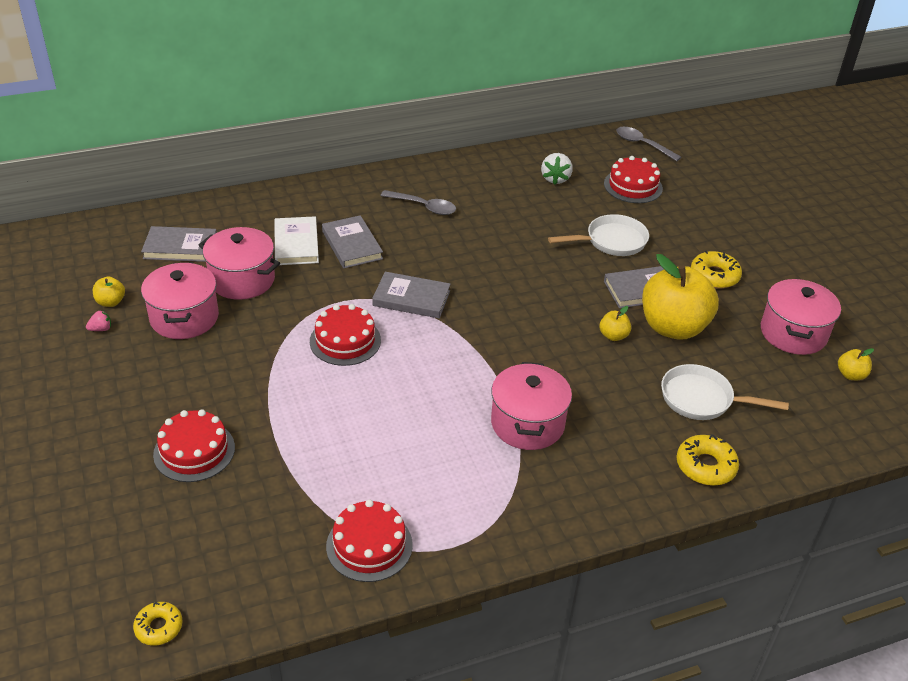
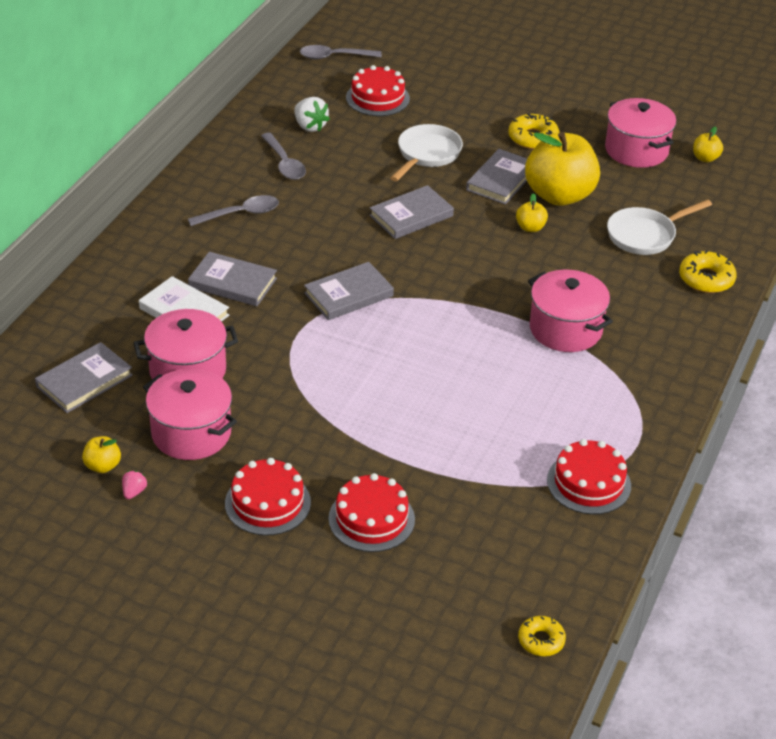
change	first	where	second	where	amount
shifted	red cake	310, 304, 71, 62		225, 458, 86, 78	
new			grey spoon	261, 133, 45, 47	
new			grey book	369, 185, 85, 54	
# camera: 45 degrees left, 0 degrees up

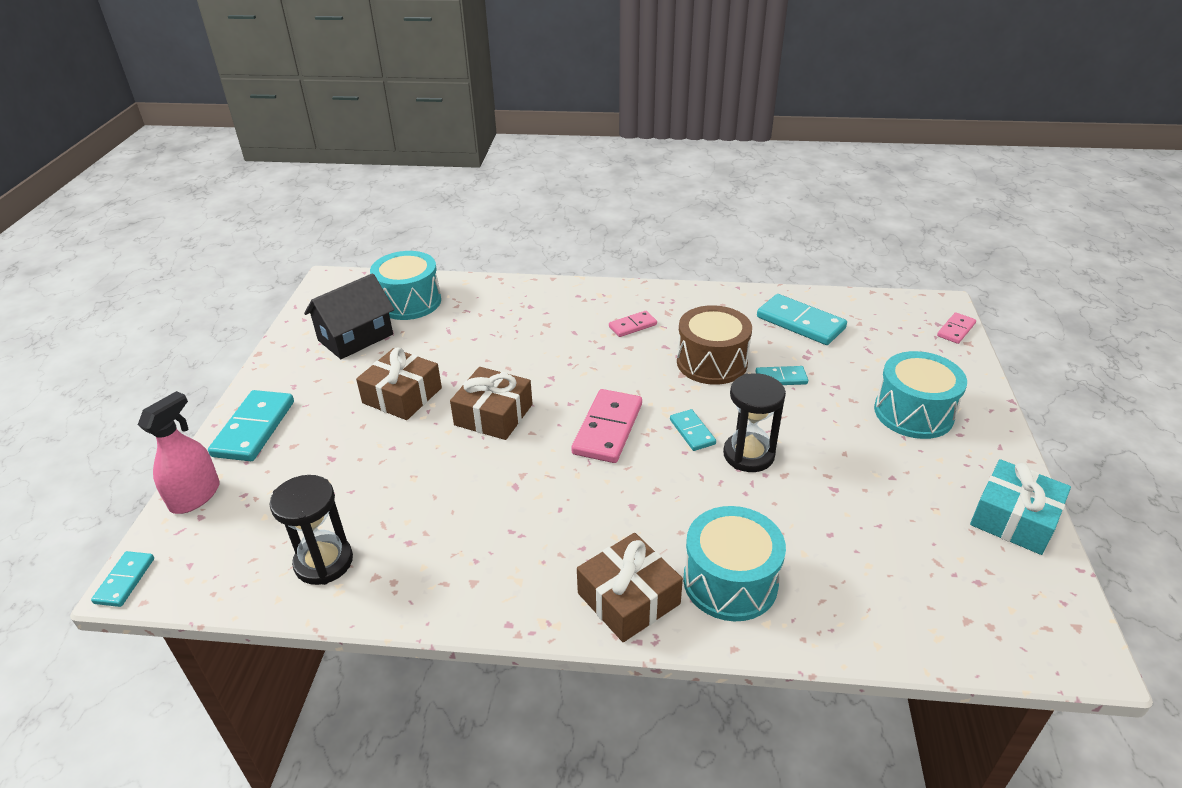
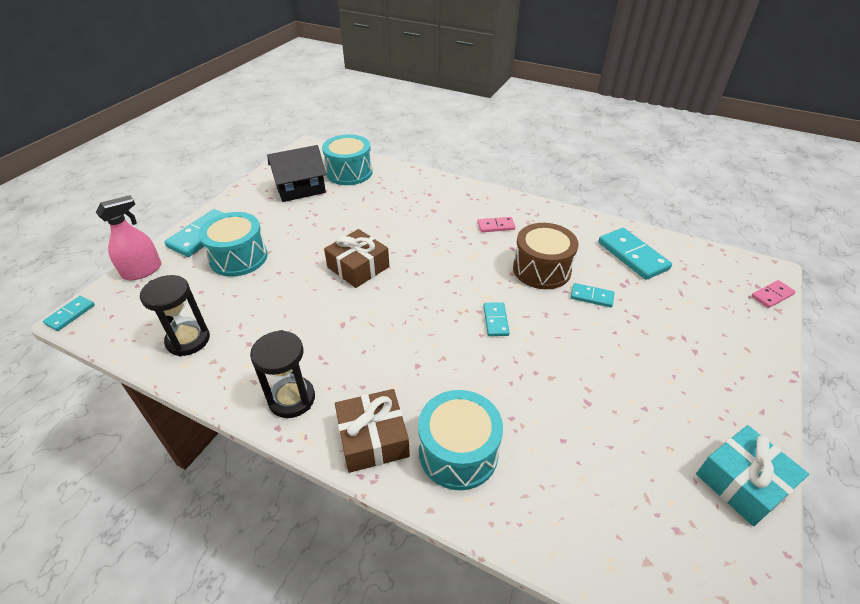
change	first	where	second	where	amount
gone	brown gift	356, 348, 86, 72			
gone	pink domino	571, 389, 71, 74			
shifted	black hourglass	723, 373, 63, 99		250, 330, 65, 88	
shifted	turquoise drum	874, 351, 93, 88		198, 212, 70, 65	
# camera: 20 degrees right, 5 degrees up

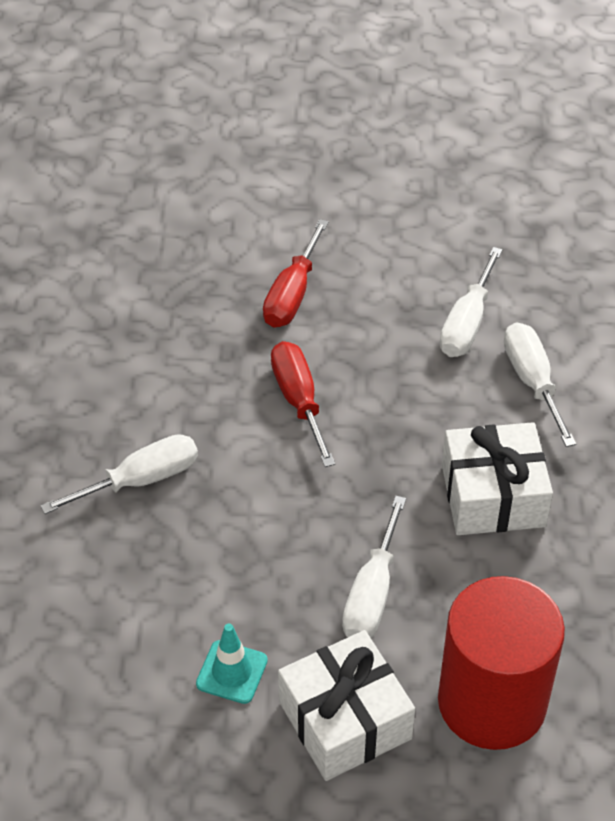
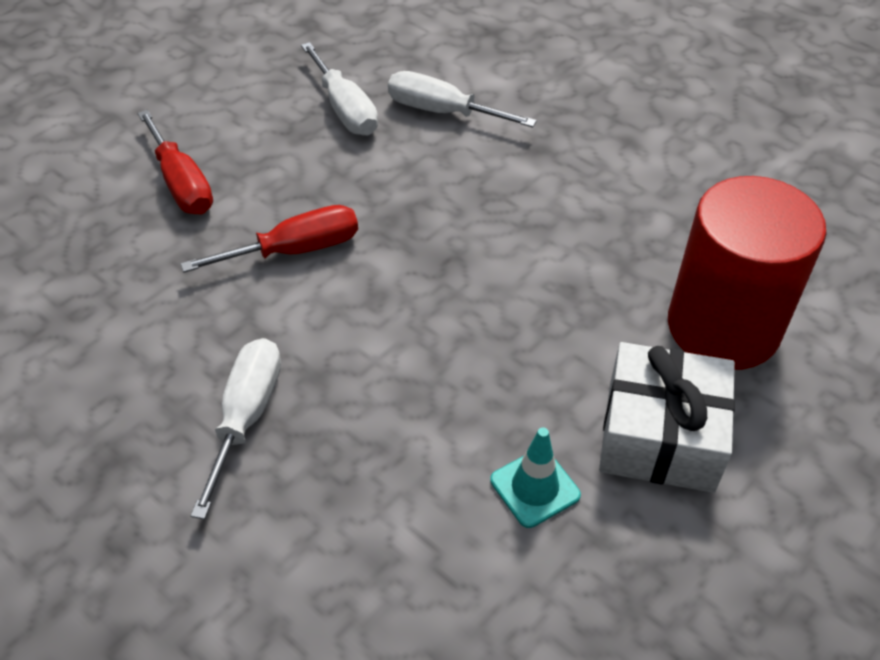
change	first	where	second	where	amount
rotated	red screwdriver	271, 341, 64, 126		180, 205, 178, 68	135 degrees clockwise
gone	white screwdriver	342, 496, 64, 142			
gone	white gift	442, 422, 111, 113			
# camera: 50 degrees left, 0 degrees up

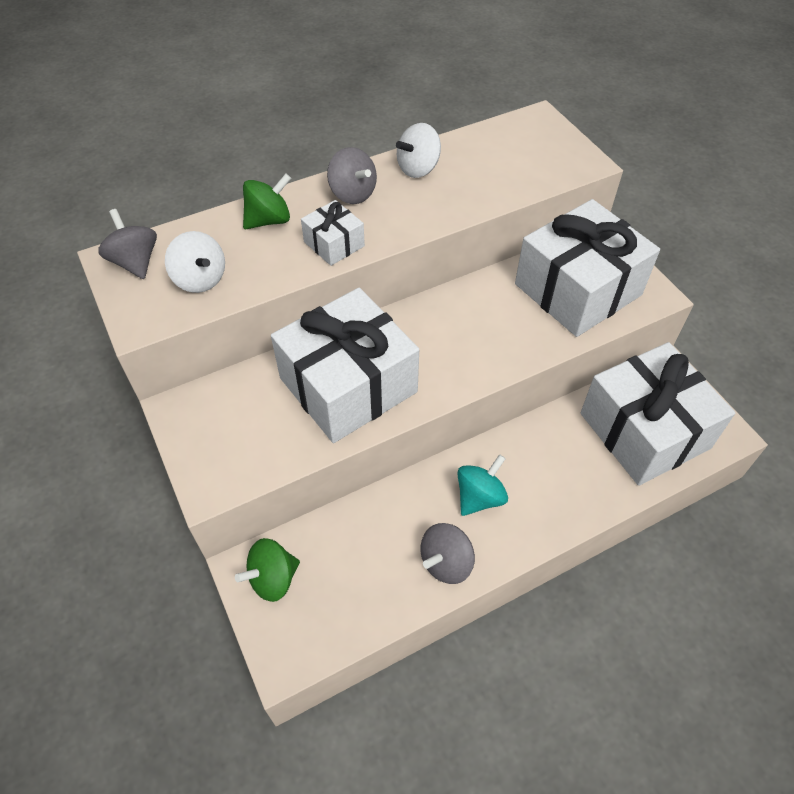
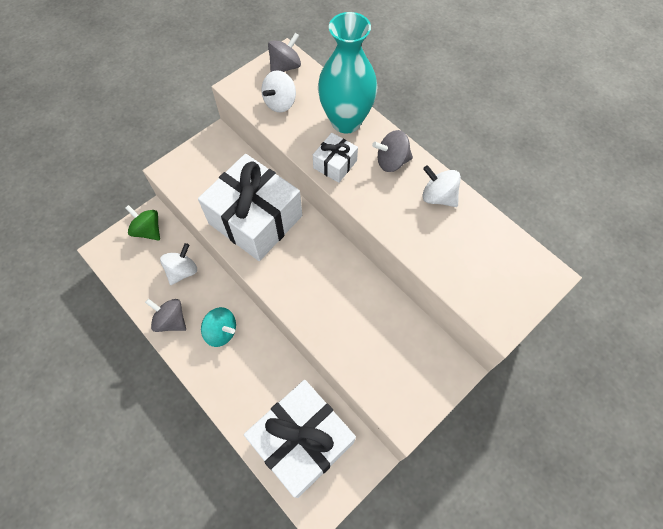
change	first	where	second	where	amount
swapped	green spinning top	243, 173, 48, 56	turquoise vase	318, 12, 59, 122	
rotated	grey spinning top	327, 147, 50, 57		372, 130, 41, 42	45 degrees clockwise
gone	white gift	515, 199, 145, 138			
new			white spinning top	160, 243, 37, 42	
# camera: 75 degrees right, 10 degrees up

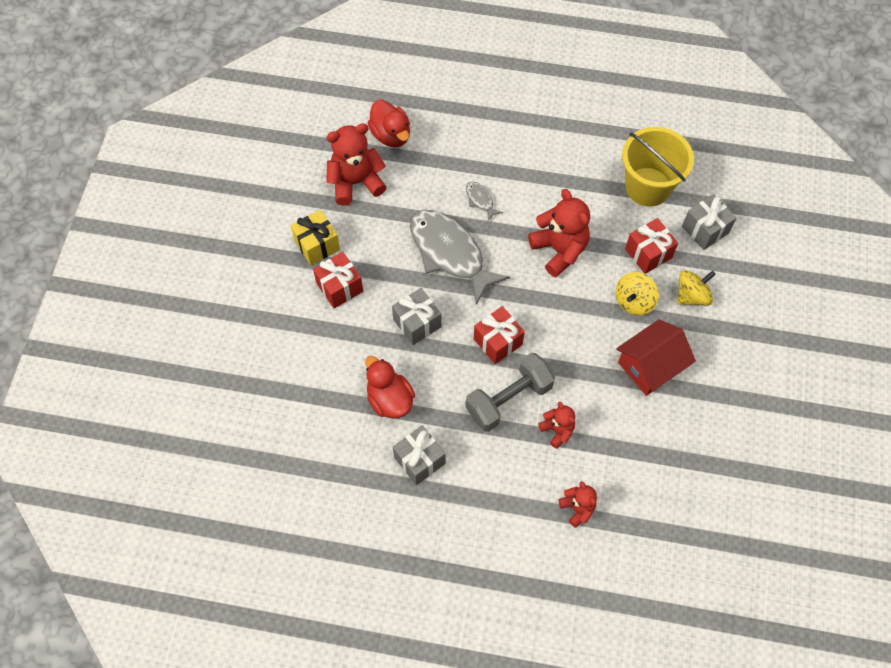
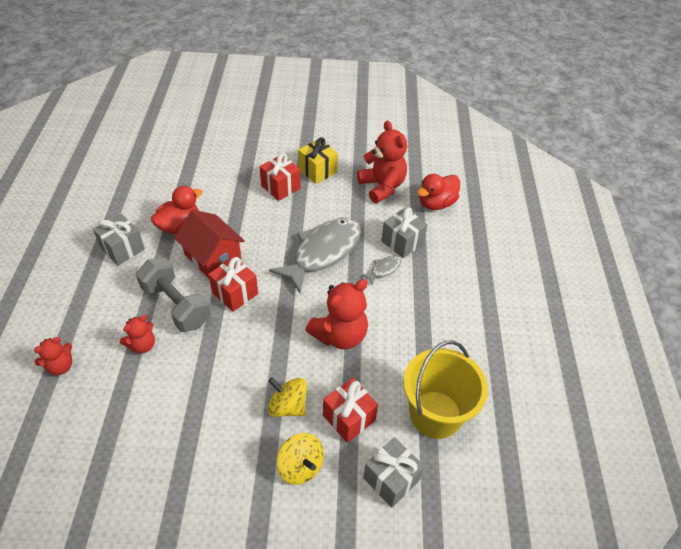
change	first	where	second	where	amount
shifted	grey gift	392, 288, 49, 57		381, 207, 47, 51	
shifted	red house	616, 319, 80, 77		174, 210, 71, 68	
# camera: 80 degrees right, 15 degrees down

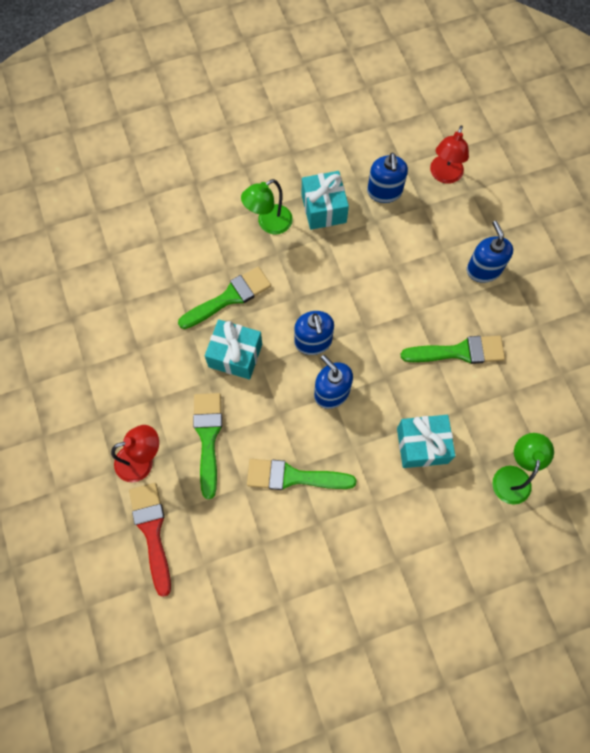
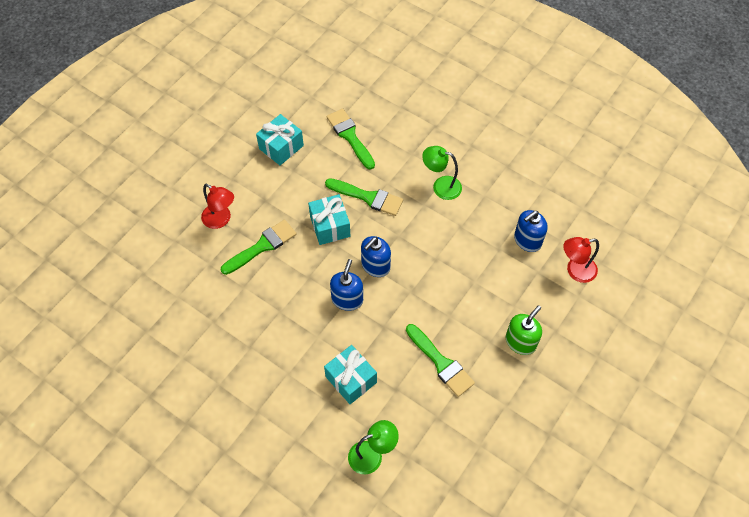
change	first	where	second	where	amount
gone	red brush	129, 483, 42, 114			
shifted	green brush	247, 459, 109, 31		326, 109, 49, 61	
shifted	turquoise gift	302, 171, 47, 59		256, 114, 48, 52	
repainted	blue soap dispenser	467, 221, 46, 62	green soap dispenser	506, 305, 36, 50	
# camera: 55 degrees right, 10 degrees down

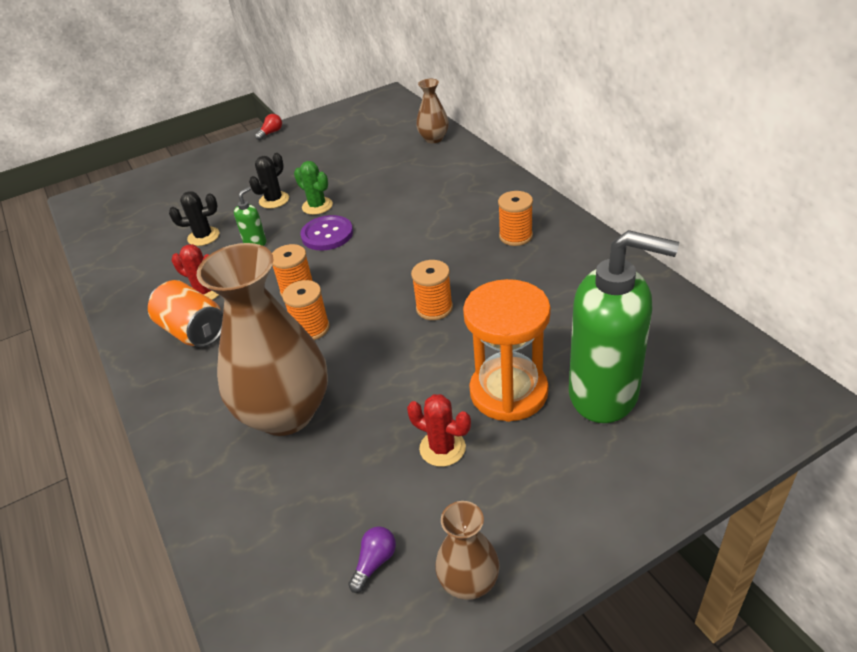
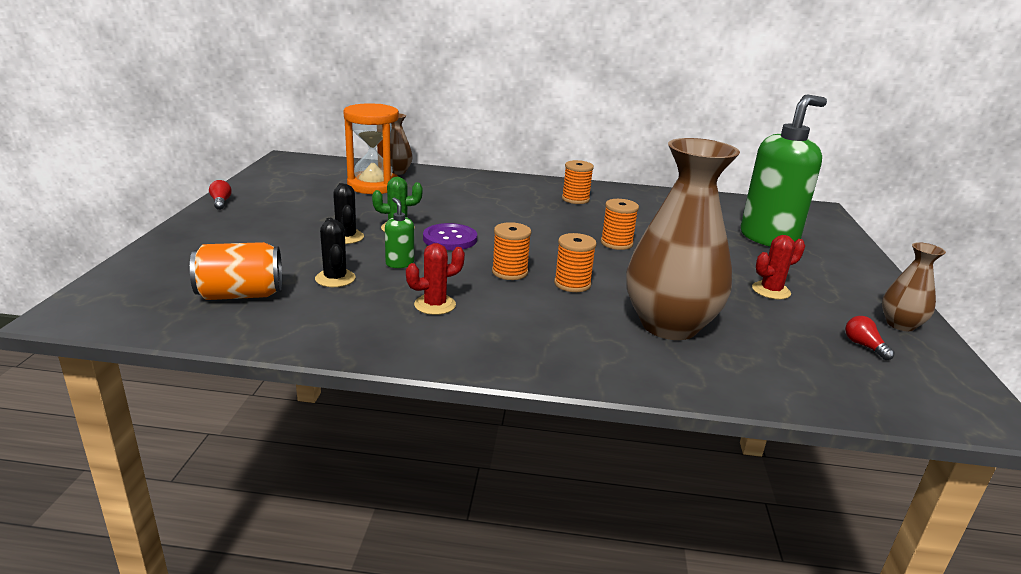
change	first	where	second	where	amount
shifted	orange can	148, 280, 75, 67		190, 242, 92, 58	
rotated	black cactus	169, 191, 51, 55		315, 218, 41, 69	45 degrees counterclockwise
repainted	purple light bulb	348, 526, 48, 67	red light bulb	845, 316, 50, 44	
shifted	orange hourglass	463, 279, 88, 143		344, 103, 55, 91	
# camera: 60 degrees left, 15 degrees down

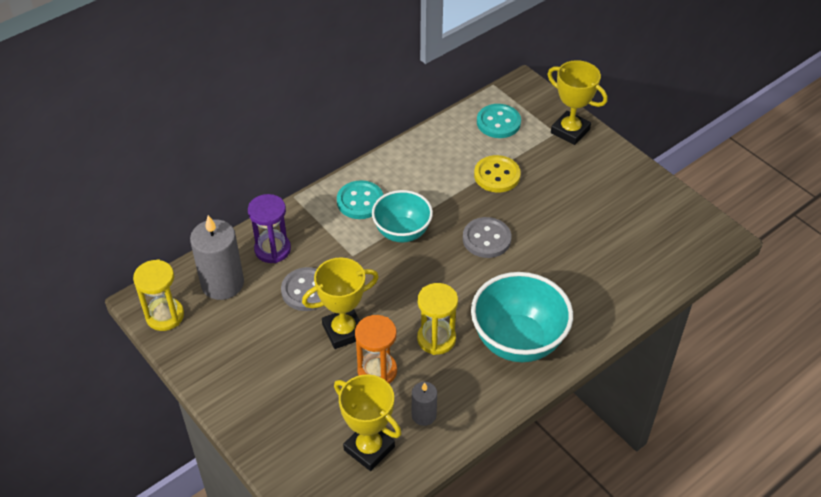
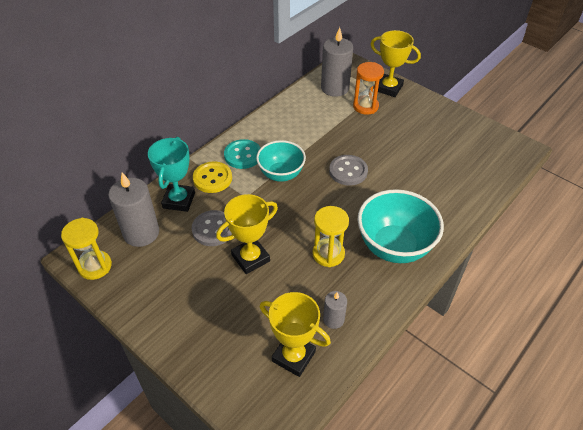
change	first	where	second	where	amount
swapped	purple hourglass	248, 194, 43, 69	turquoise trophy	148, 137, 47, 75	
shifted	orange hourglass	355, 315, 42, 69		353, 62, 31, 53	
shifted	yellow button	474, 155, 47, 38		193, 162, 39, 31	
swapped	turquoise button	477, 104, 44, 34	grey candle	321, 27, 32, 70	
# camera: 10 degrees left, 0 degrees up

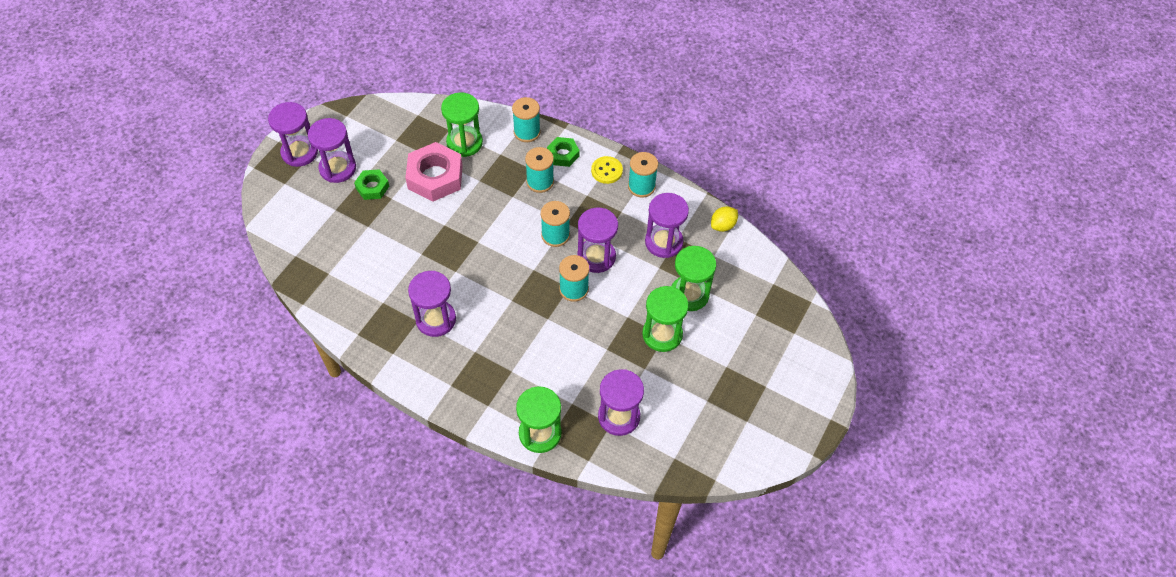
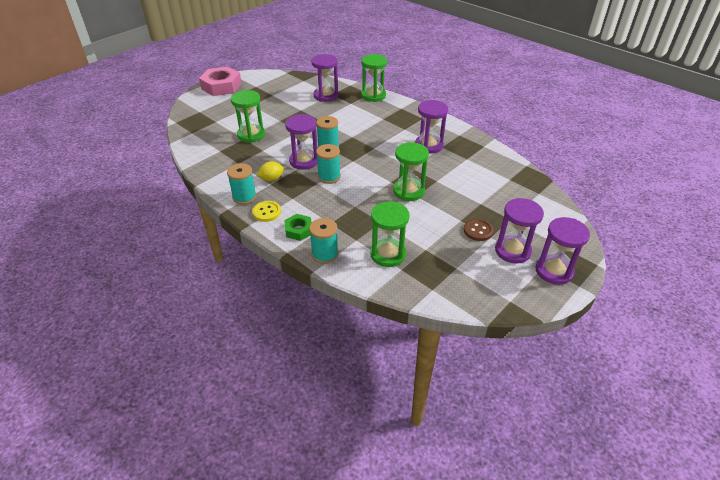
change	first	where	second	where	amount
swapped	green nut	354, 169, 35, 31	brown button	464, 219, 30, 22	
shifted	pink nut	405, 142, 58, 59		199, 67, 43, 29	
gone	turquoise spool	525, 147, 29, 46			
shifted	green hourglass	642, 286, 47, 66		393, 142, 36, 59	
gone	purple hourglass	645, 193, 44, 65			
shifted	yellow lemon	711, 206, 27, 26		257, 161, 27, 20	
# camera: 165 degrees left, 15 degrees down

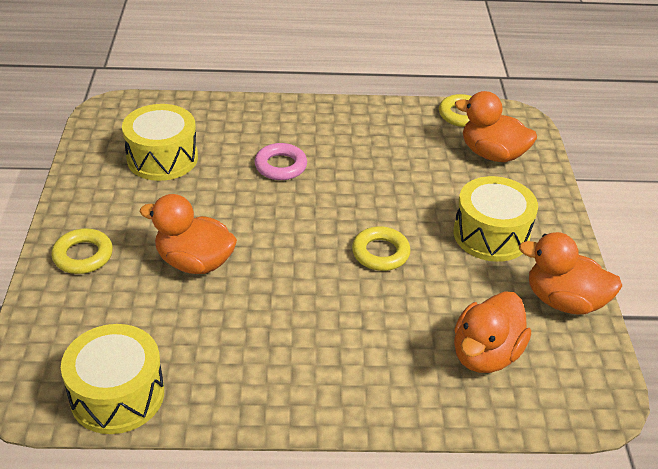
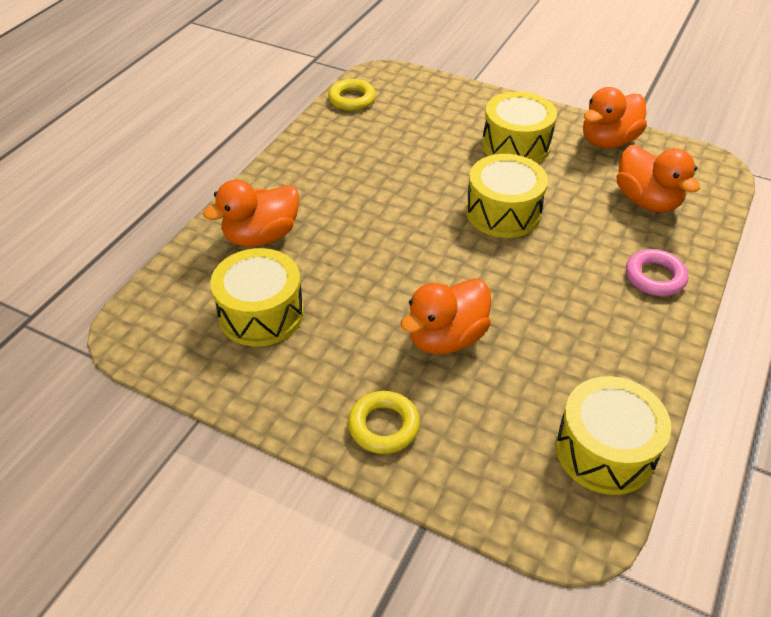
change	first	where	second	where	amount
shifted	pink ring	255, 143, 52, 37		626, 249, 62, 47	
swapped	yellow ring	352, 226, 58, 45	yellow drum	466, 154, 82, 84	
shifted	orange duck	455, 91, 82, 71		203, 180, 97, 67	
# camera: 60 degrees left, 5 degrees up

